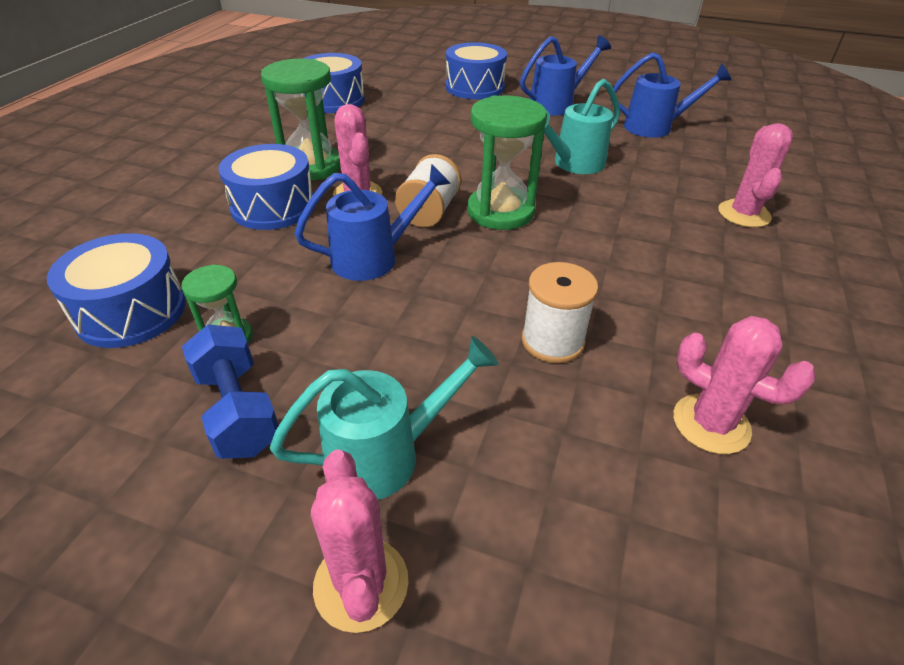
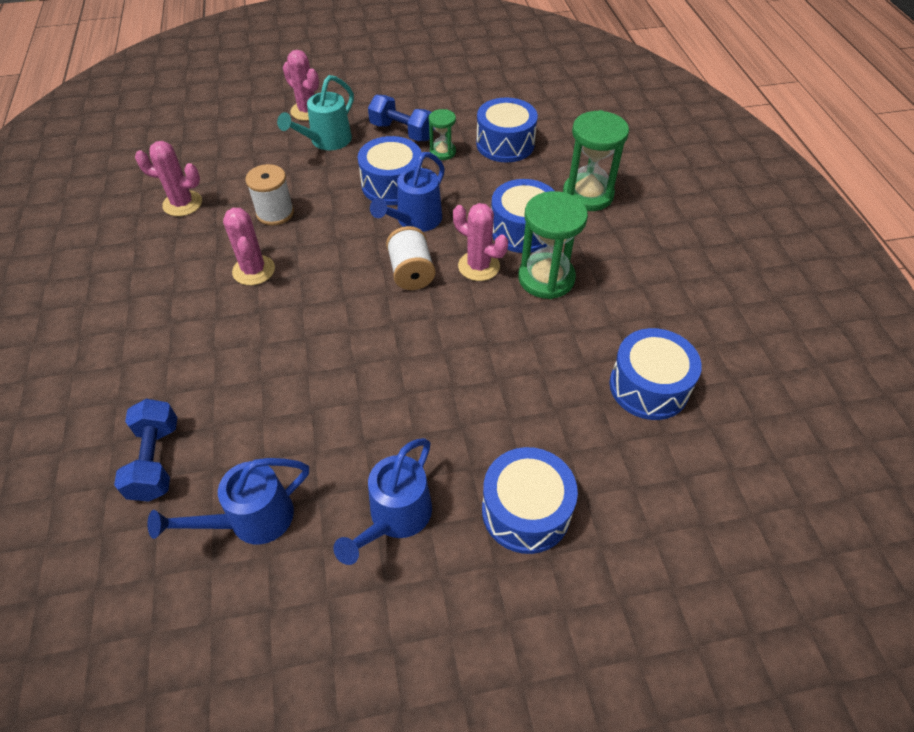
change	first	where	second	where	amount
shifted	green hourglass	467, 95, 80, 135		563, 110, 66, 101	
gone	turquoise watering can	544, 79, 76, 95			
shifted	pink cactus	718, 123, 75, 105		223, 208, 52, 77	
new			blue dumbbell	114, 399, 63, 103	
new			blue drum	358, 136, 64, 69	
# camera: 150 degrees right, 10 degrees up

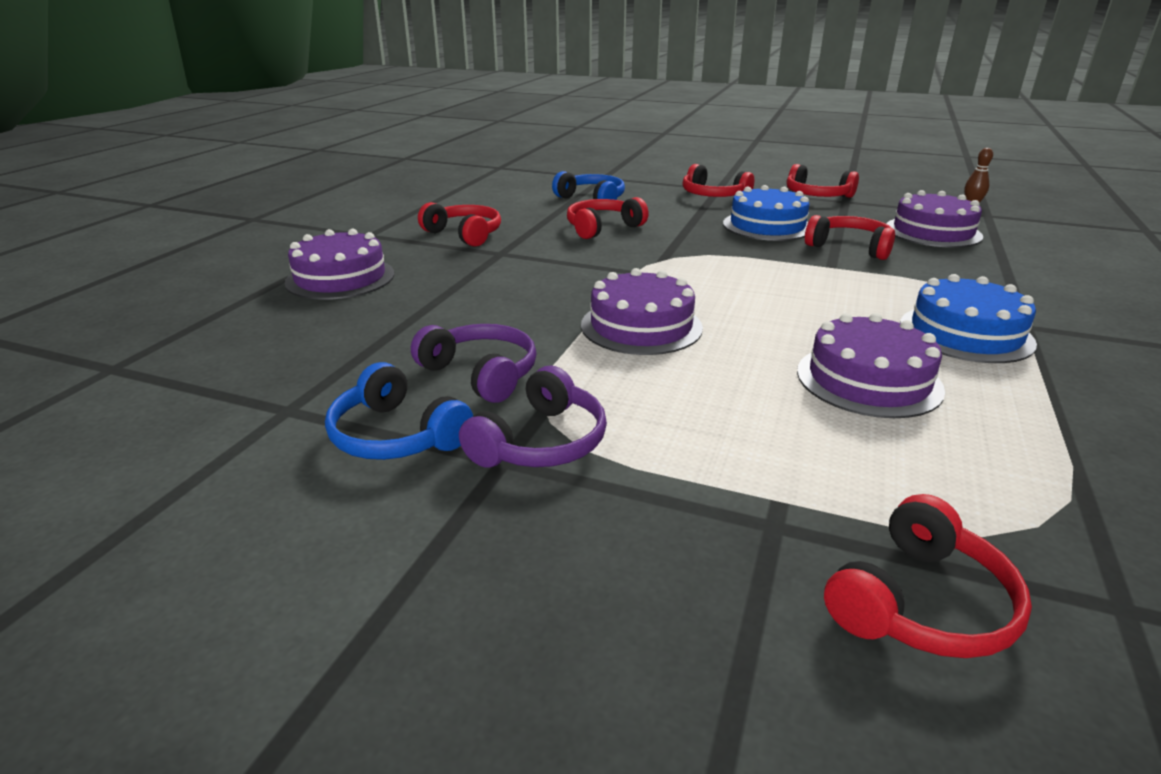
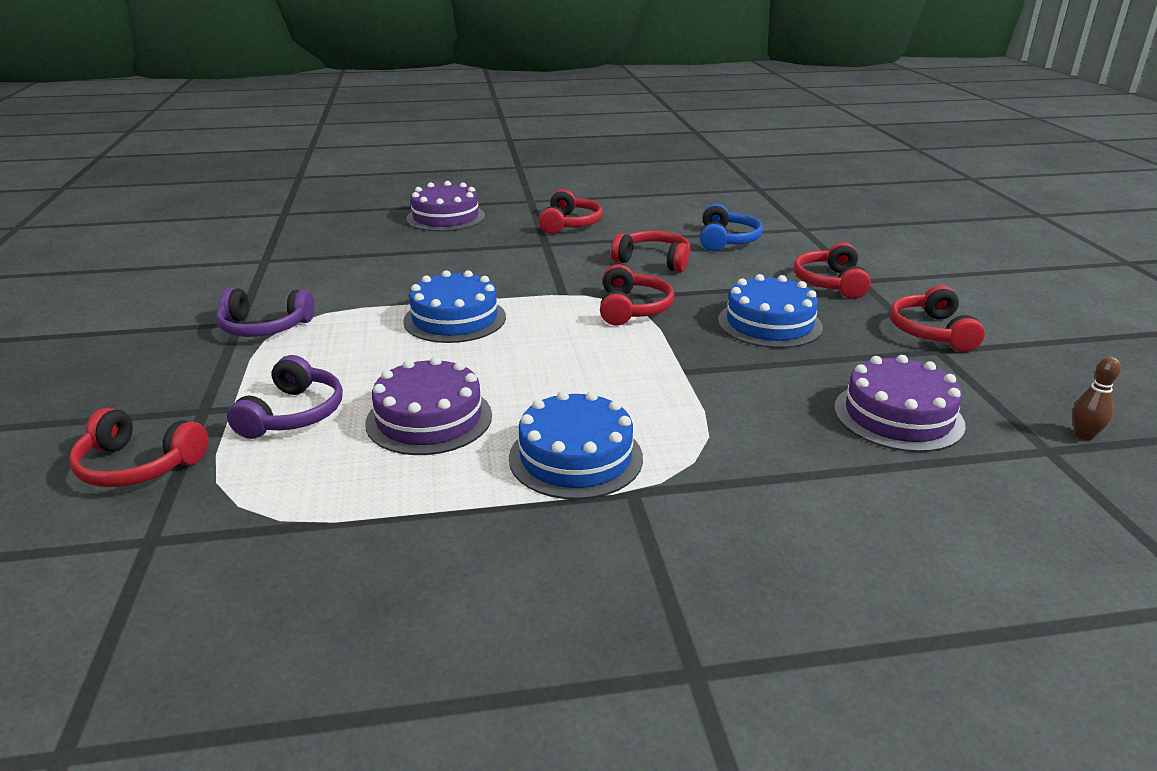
change	first	where	second	where	amount
gone	blue headphones	325, 362, 148, 98			
shifted	purple headphones	411, 324, 125, 79		227, 355, 116, 84	
repainted	purple cake	581, 268, 122, 87	blue cake	403, 270, 103, 73	
shifted	red headphones	805, 215, 90, 45		600, 264, 74, 62	
# camera: 60 degrees right, 0 degrees up

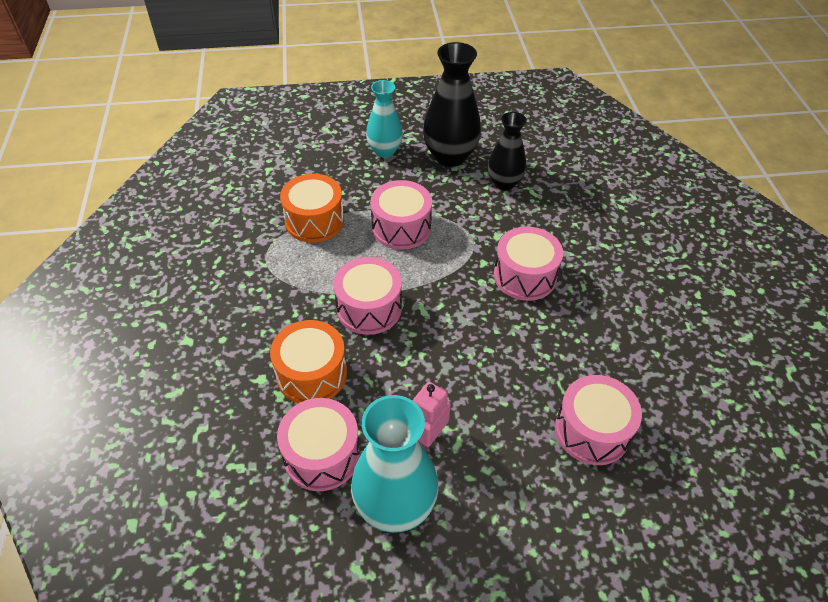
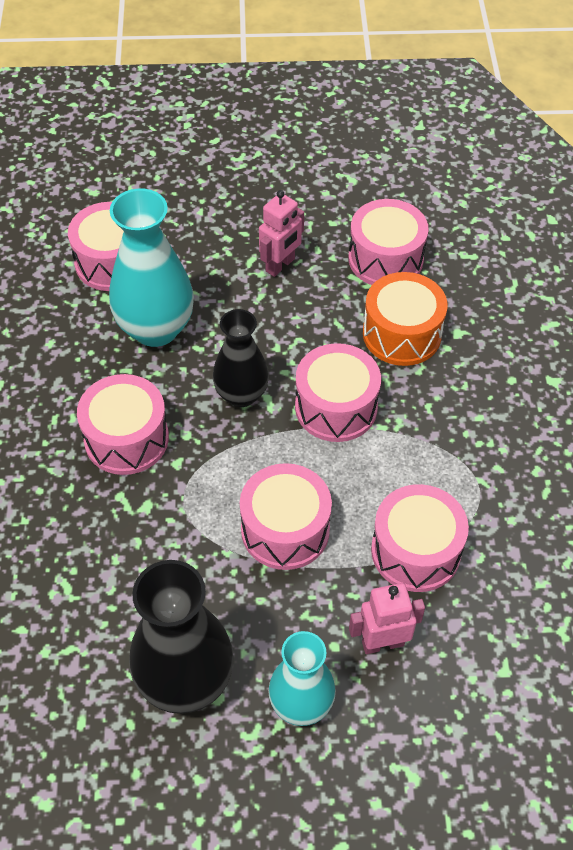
change	first	where	second	where	amount
repainted	orange drum	280, 174, 64, 69	pink drum	371, 484, 98, 108	
shifted	turquoise vase	351, 395, 88, 138		109, 188, 85, 159	
shifted	black vase	488, 112, 39, 78		213, 309, 56, 98	
new			pink robot	349, 583, 76, 71	
# camera: 175 degrees left, 5 degrees up

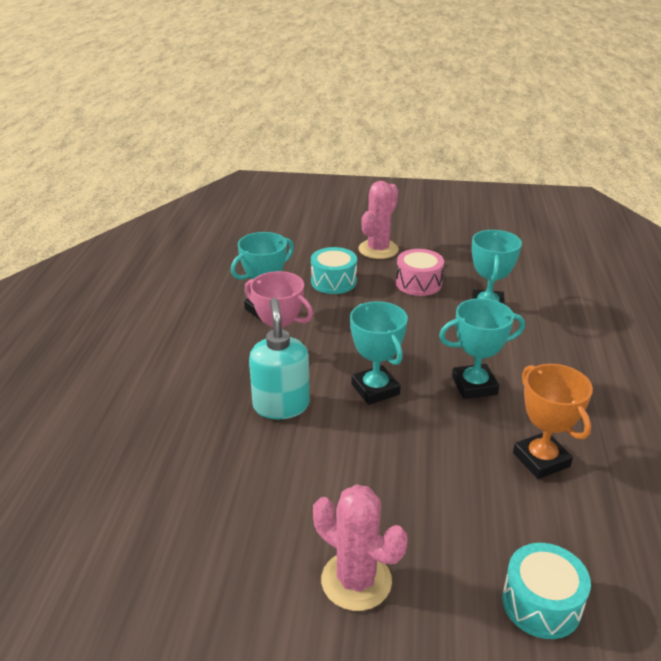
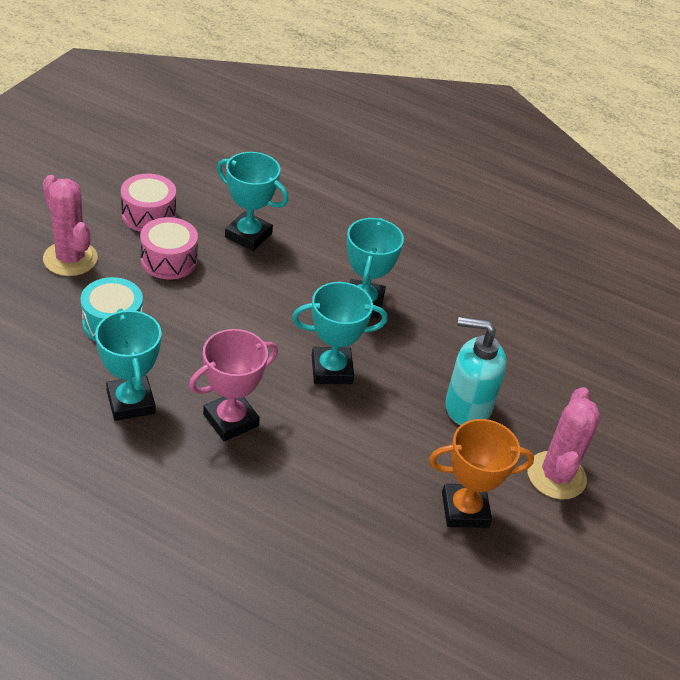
change	first	where	second	where	amount
shifted	turquoise soap dispenser	249, 298, 61, 121		445, 317, 62, 108	
rotated	pink cactus	313, 484, 95, 127		527, 387, 74, 113	45 degrees counterclockwise
gone	turquoise drum	502, 543, 89, 96			
shifted	orange trophy	513, 364, 80, 115		429, 419, 105, 109	
new			pink drum	121, 174, 55, 58	
# camera: 75 degrees left, 10 degrees up

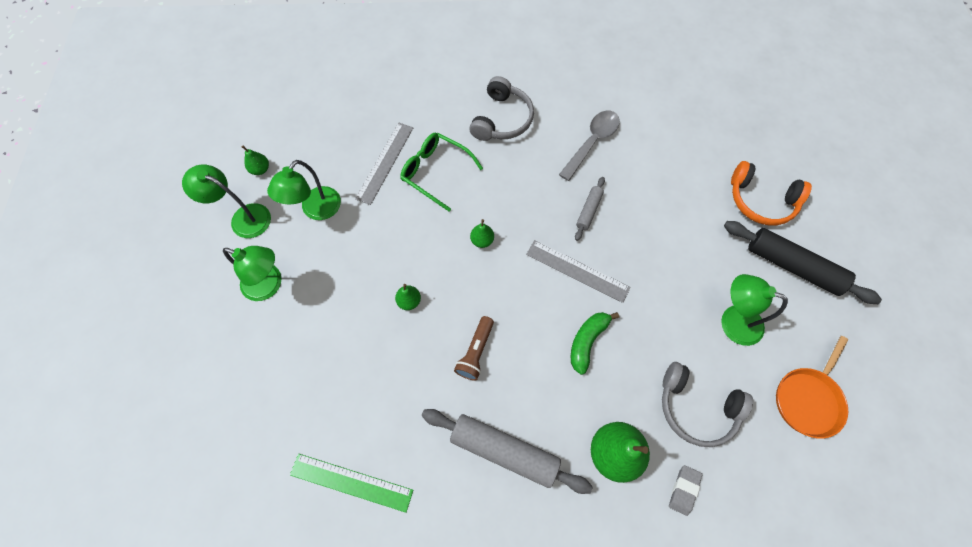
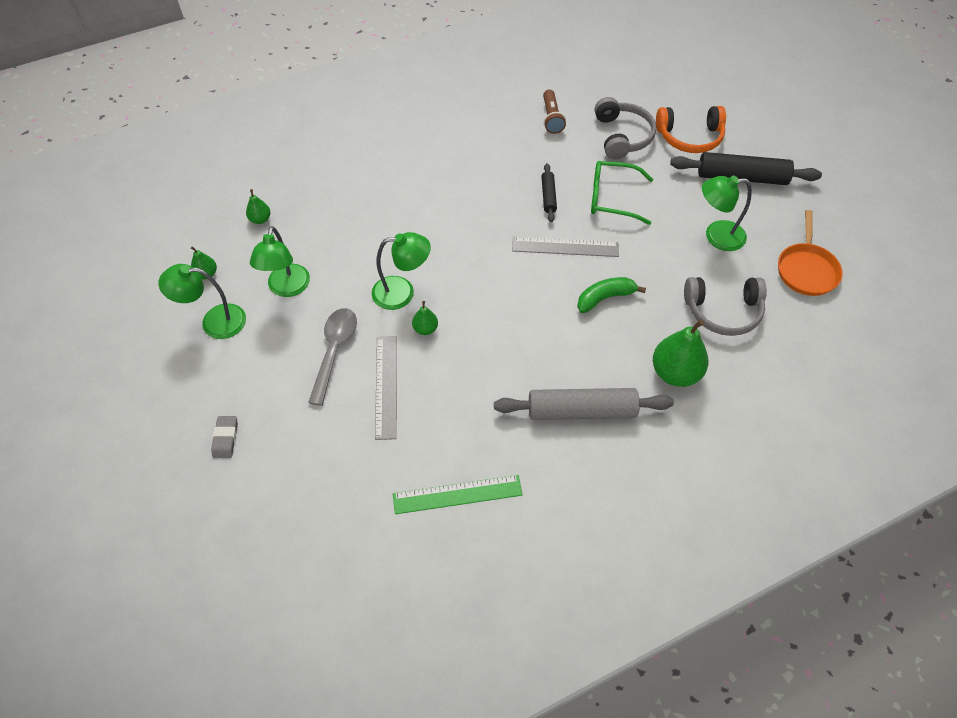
change	first	where	second	where	amount
shifted	green lamp	223, 246, 59, 55		372, 232, 59, 78	
shifted	grey ruler	355, 123, 58, 82		375, 336, 22, 104	
shifted	green glasses	400, 133, 83, 78		591, 161, 63, 64	
shifted	brown flashlight	454, 316, 40, 65		543, 89, 23, 45	
shifted	grey headphones	469, 76, 65, 65		595, 97, 62, 62	
shifted	green pear	470, 219, 24, 29		246, 189, 24, 35	
shifted	grey spoon	559, 111, 61, 70		308, 308, 49, 98	
rotated	green banana	571, 312, 48, 63		577, 277, 69, 36	60 degrees clockwise
repainted	grey rolling pin	575, 177, 30, 64	black rolling pin	541, 163, 16, 59	
shifted	grey eraser	669, 465, 33, 51		211, 416, 27, 42	
# camera: 25 degrees left, 10 degrees down

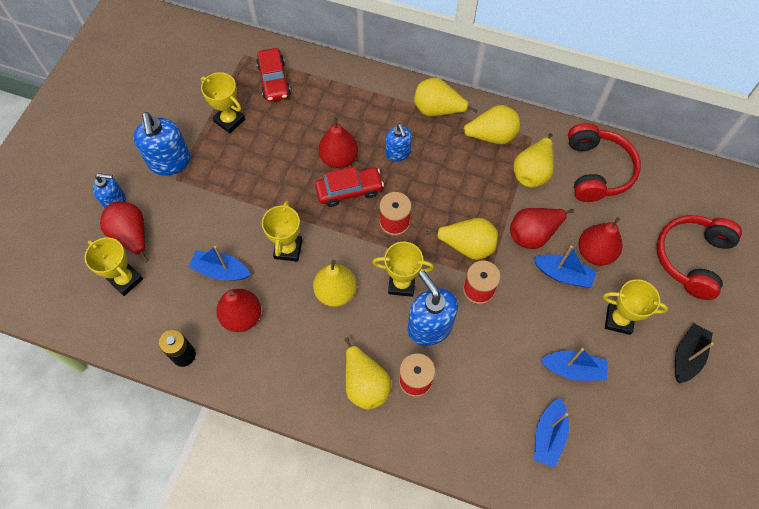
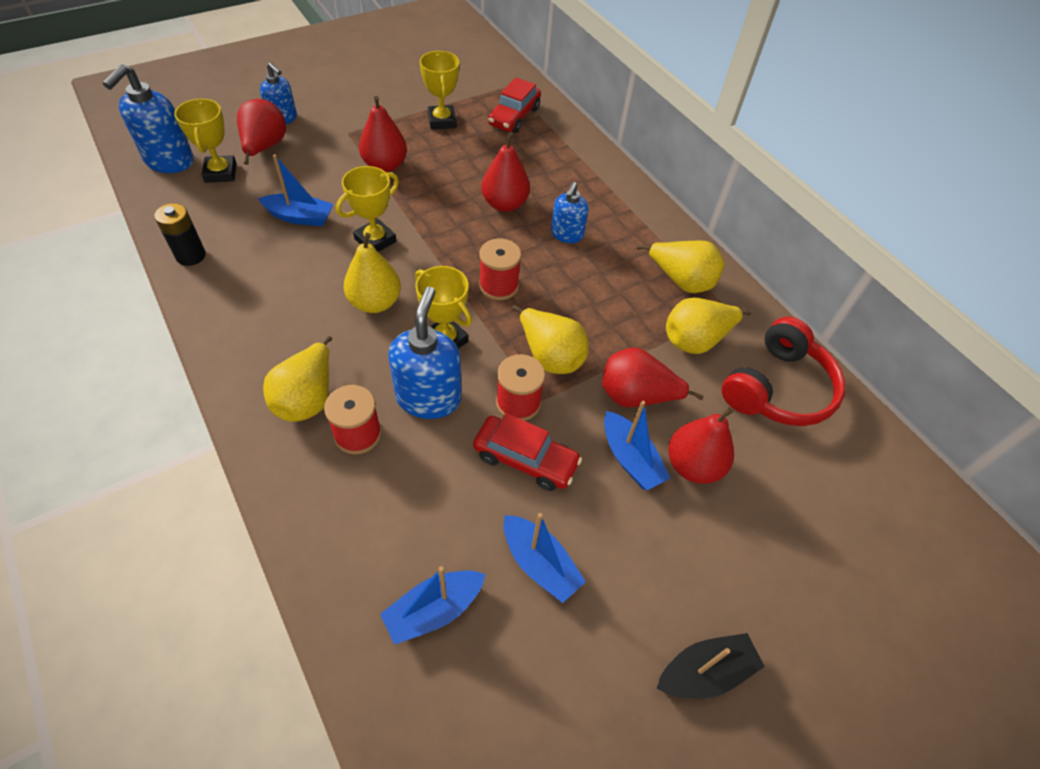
change	first	where	second	where	amount
shifted	blue soap dispenser	133, 112, 58, 63		103, 64, 91, 109	
rotated	blue boat	189, 246, 62, 34		258, 154, 75, 72	135 degrees clockwise
shifted	red pear	216, 289, 45, 43		359, 96, 48, 77	
shifted	red car	315, 167, 69, 40		473, 413, 109, 78	
gone	yellow pear	414, 78, 64, 38			
gone	yellow trophy	603, 279, 65, 56			
gone	red headphones	657, 215, 85, 85			
# camera: 35 degrees right, 10 degrees down

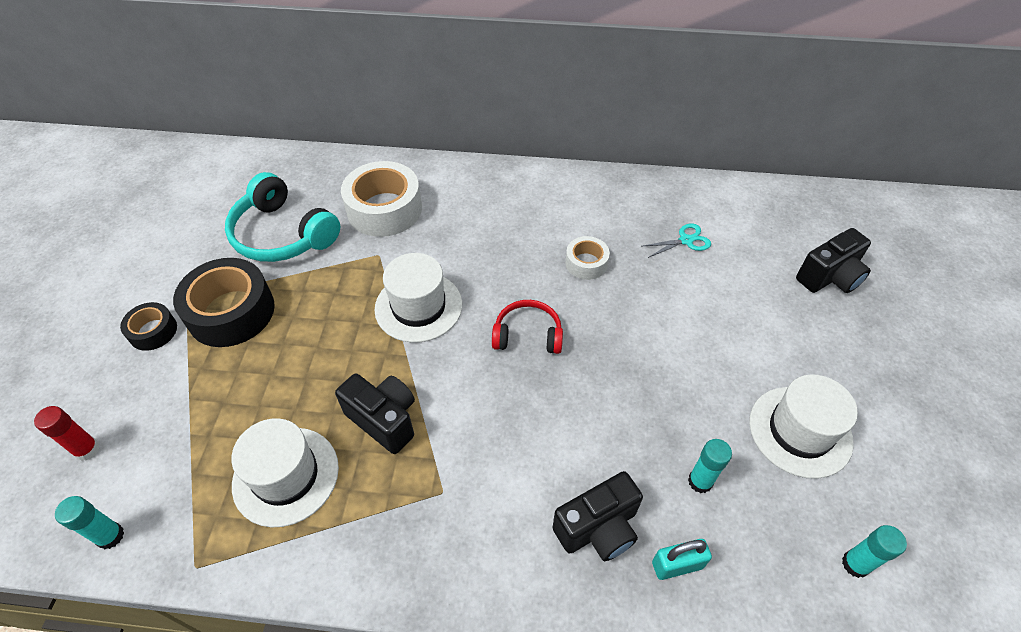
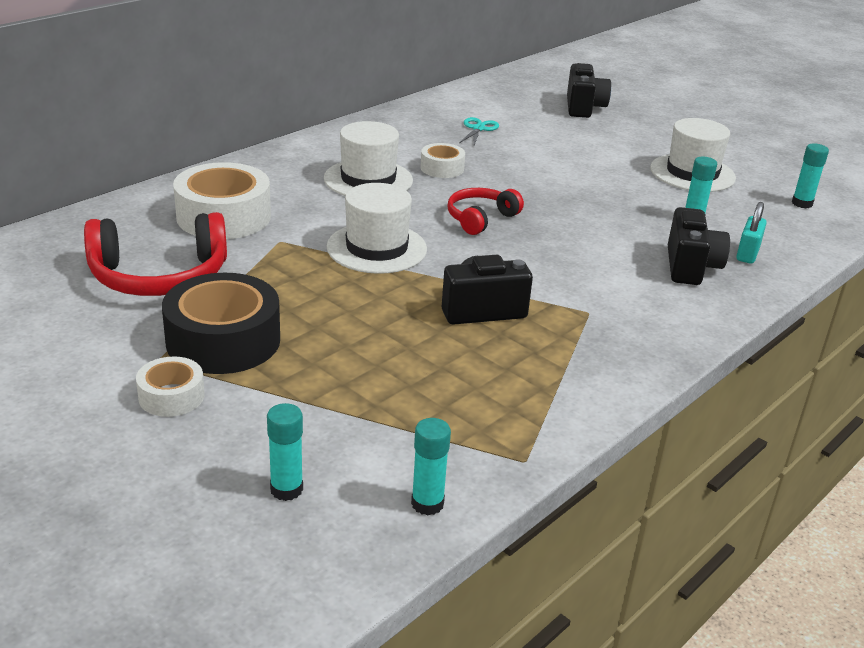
change	first	where	second	where	amount
repainted	red glue stick	34, 406, 66, 55	turquoise glue stick	267, 403, 36, 98	
repainted	black tape	120, 302, 57, 49	white tape	136, 356, 69, 61	
repainted	turquoise headphones	225, 172, 115, 90	red headphones	84, 212, 143, 84	
shifted	white hat	231, 418, 108, 109		324, 121, 89, 75	
# camera: 55 degrees left, 20 degrees down

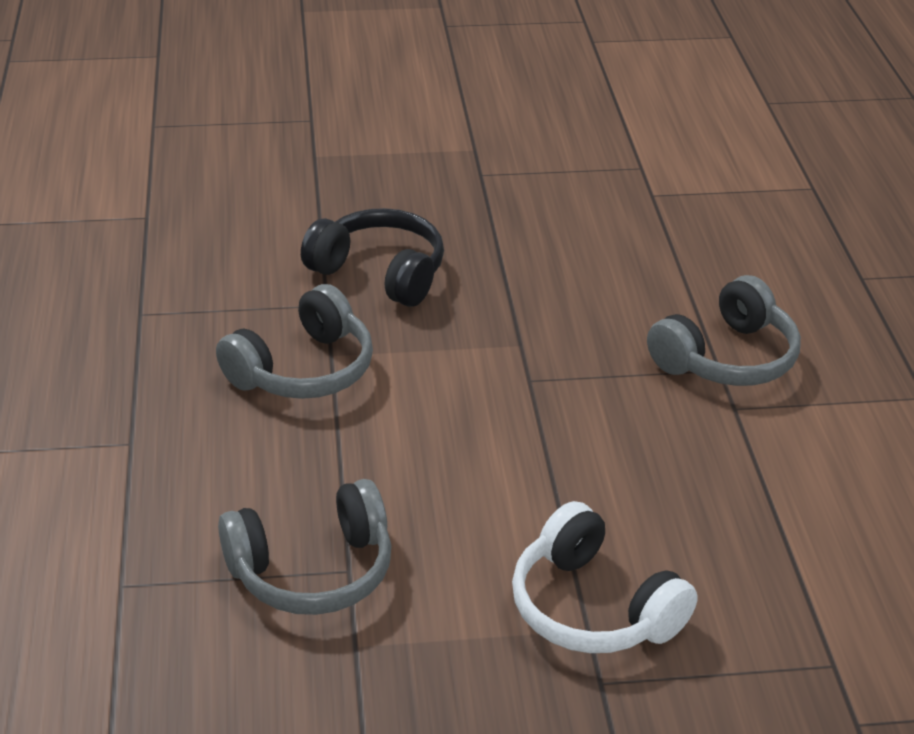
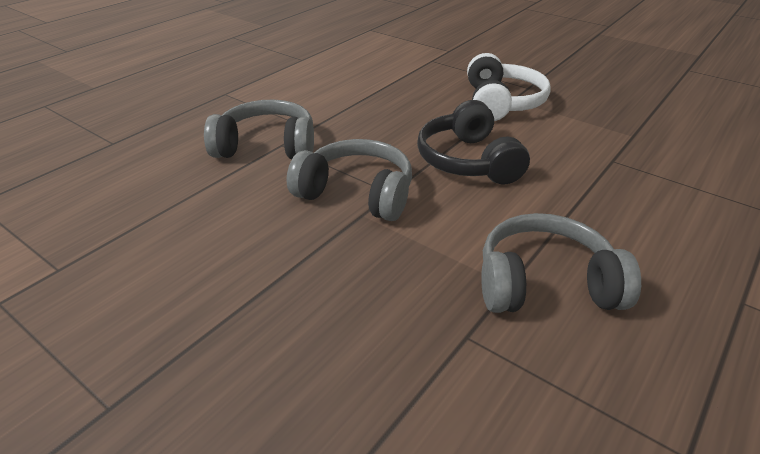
change	first	where	second	where	amount
shifted	grey headphones	218, 479, 173, 136		287, 139, 125, 82	
shifted	black headphones	301, 208, 143, 99		417, 100, 113, 84	
# camera: 135 degrees left, 0 degrees up

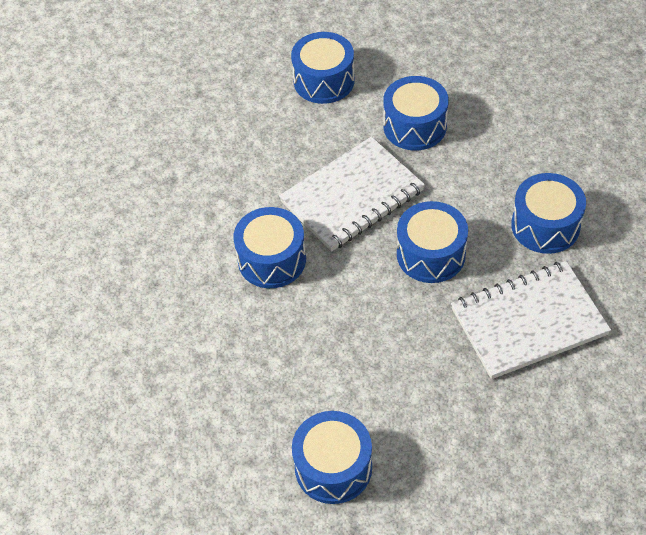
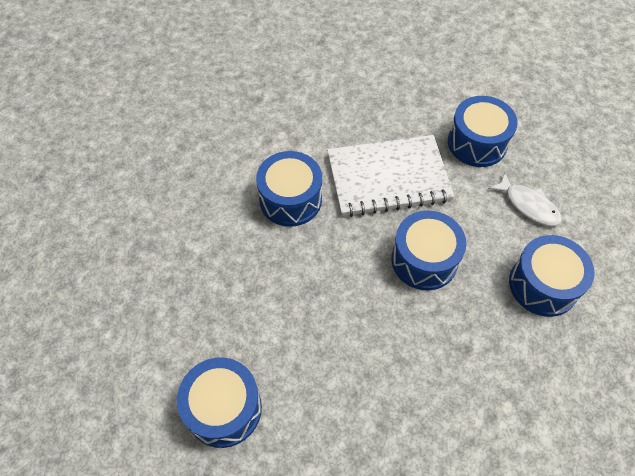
change	first	where	second	where	amount
gone	blue drum	291, 32, 64, 72			
gone	white notebook	451, 261, 160, 118			
new			white fish	488, 172, 74, 54	
# camera: 25 degrees right, 5 degrees up

